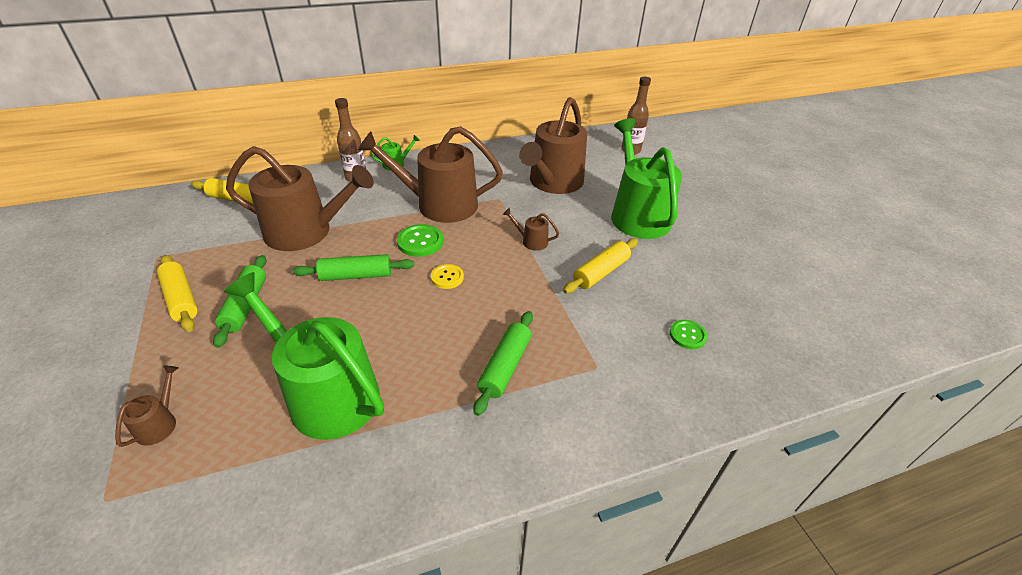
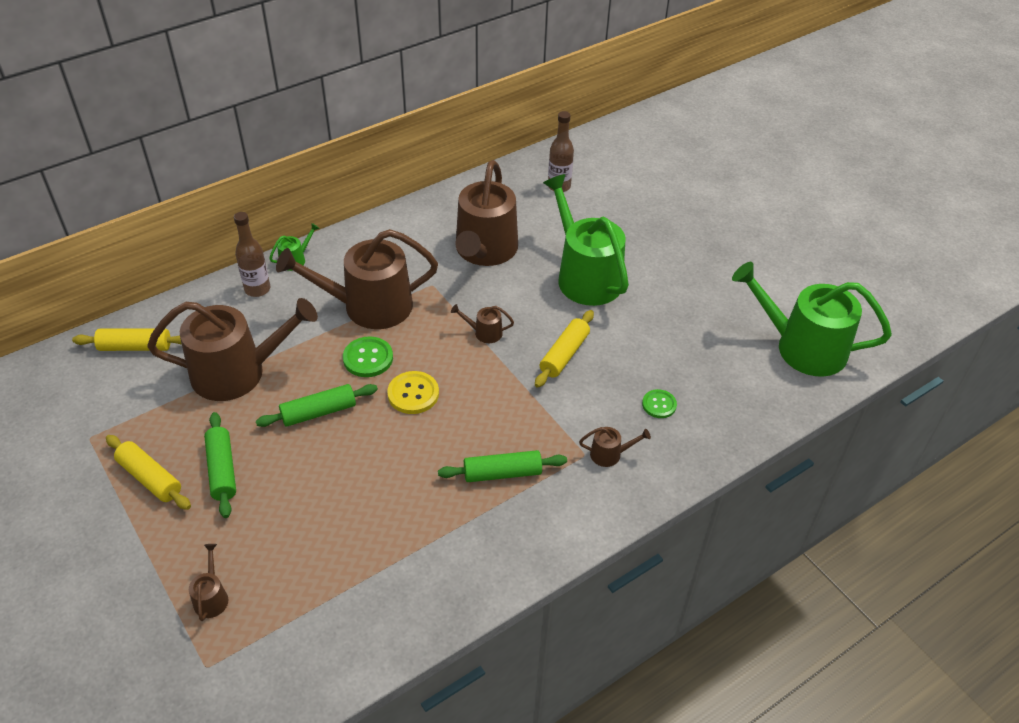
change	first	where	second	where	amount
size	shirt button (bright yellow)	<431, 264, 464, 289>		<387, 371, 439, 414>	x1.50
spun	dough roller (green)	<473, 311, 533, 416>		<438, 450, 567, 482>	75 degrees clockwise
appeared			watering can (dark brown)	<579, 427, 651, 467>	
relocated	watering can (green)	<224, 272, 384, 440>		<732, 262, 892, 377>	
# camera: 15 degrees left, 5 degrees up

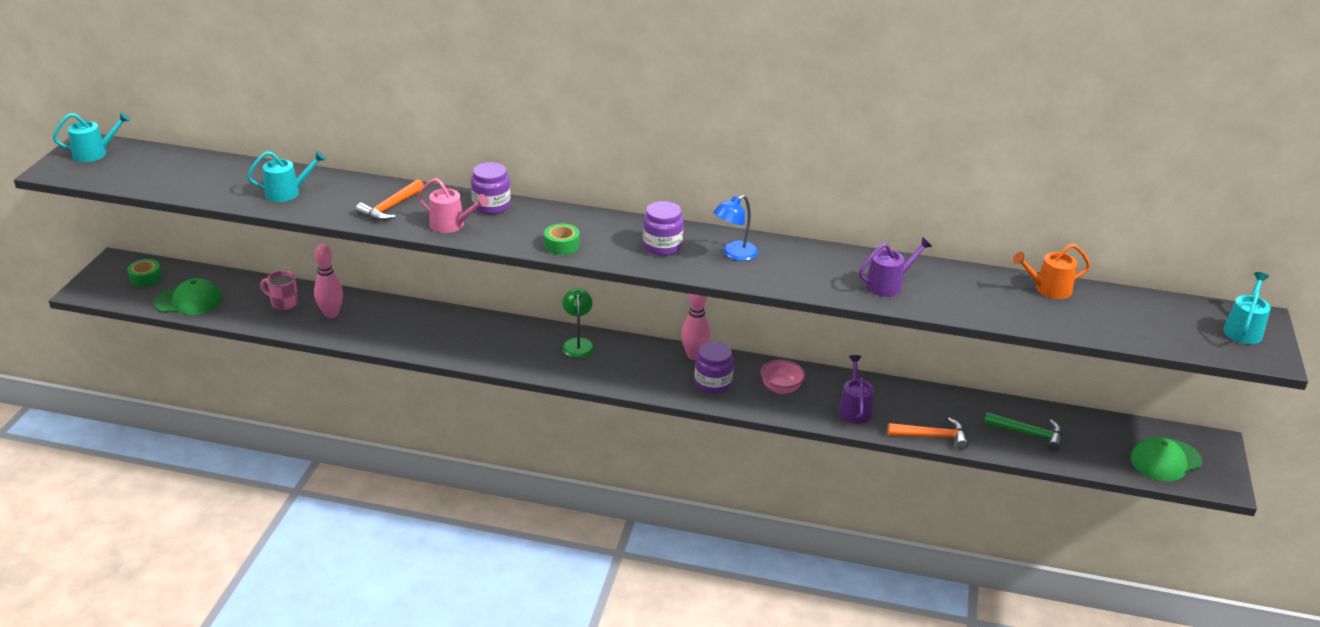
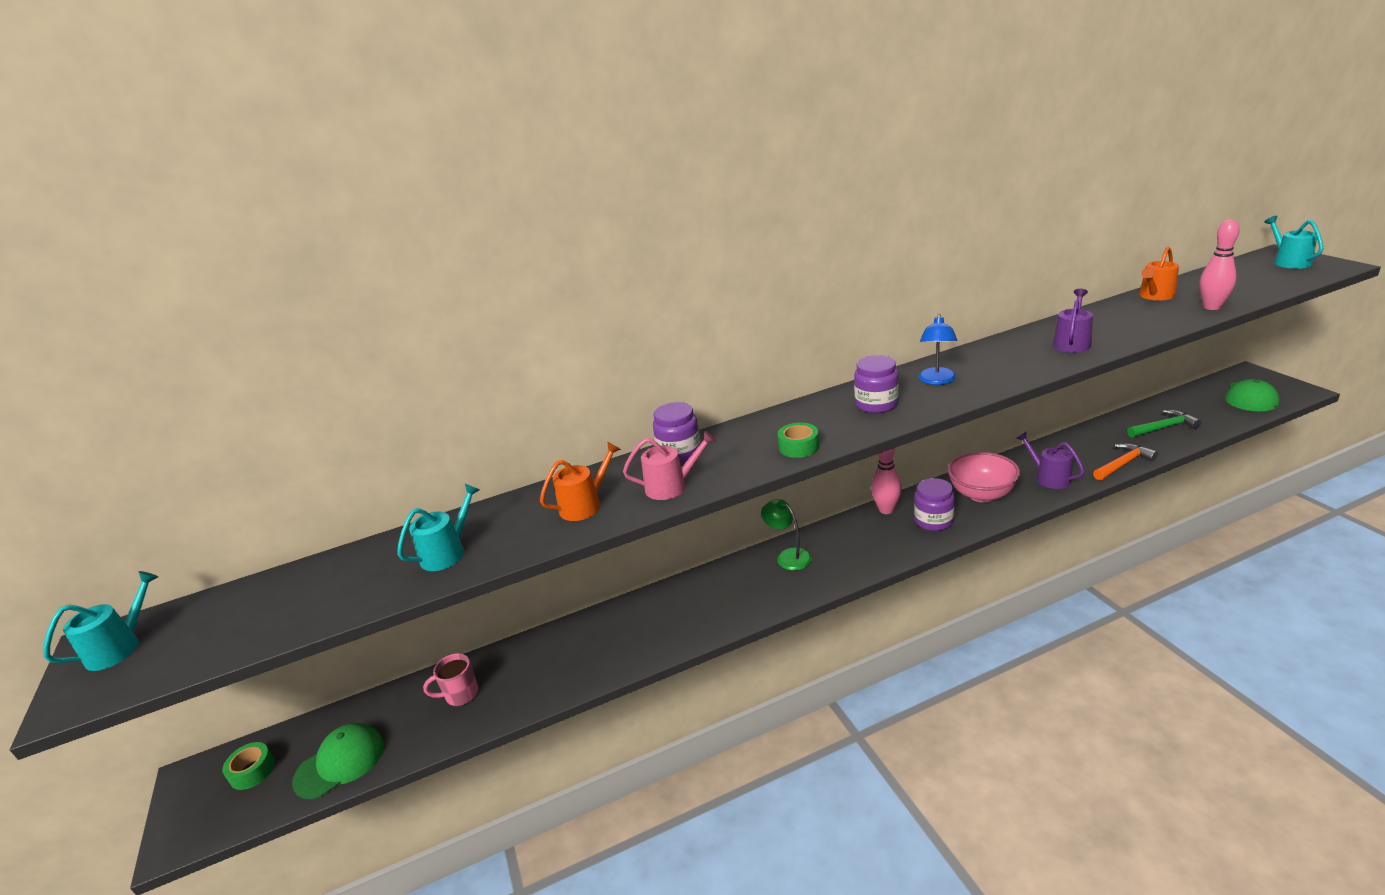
change	first	where	second	where	amount
exchanged	hammer (bright orange)	<355, 179, 424, 221>	watering can (bright orange)	<540, 442, 621, 521>	
size	serving bowl (pink)	<761, 360, 805, 394>		<948, 452, 1020, 502>	x1.56
relocated	bowling pin (pink)	<314, 244, 343, 318>		<1200, 220, 1240, 310>	
# camera: 30 degrees left, 5 degrees down

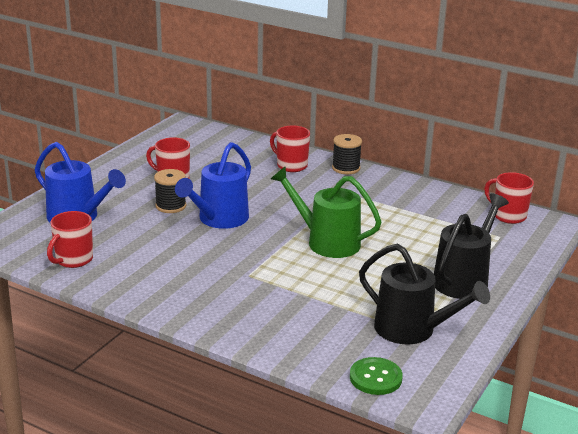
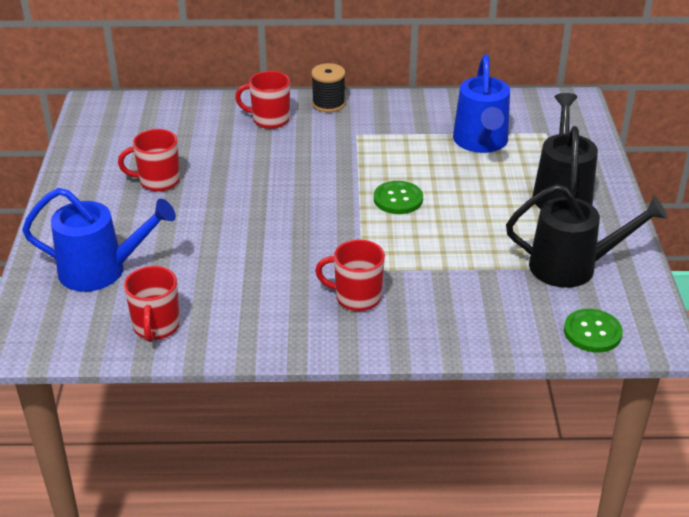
change	first	where	second	where	amount
relocated	tea mug (red)	<484, 172, 534, 224>		<315, 239, 385, 311>	
exchanged	watering can (green)	<271, 166, 381, 258>	shirt button (green)	<374, 181, 423, 214>	
relocated	watering can (blue)	<175, 142, 251, 229>		<453, 54, 510, 153>	
missing	reel of thread (jet-black)	<154, 169, 186, 213>			
# camera: 30 degrees left, 10 degrees up

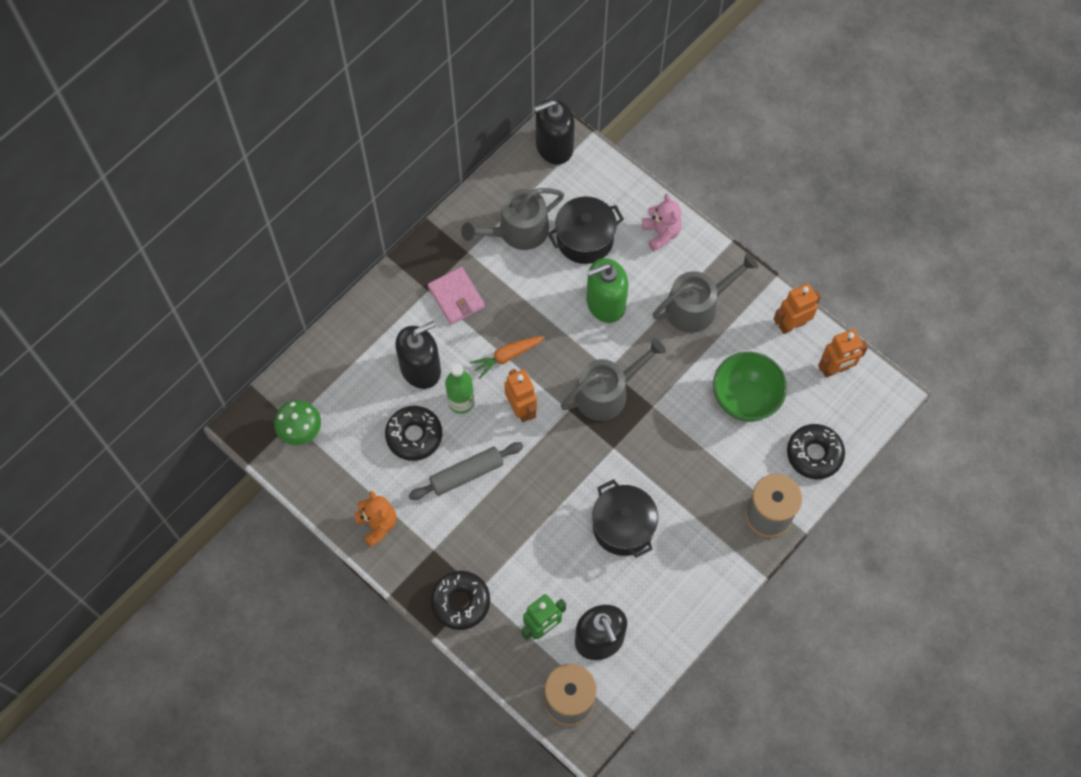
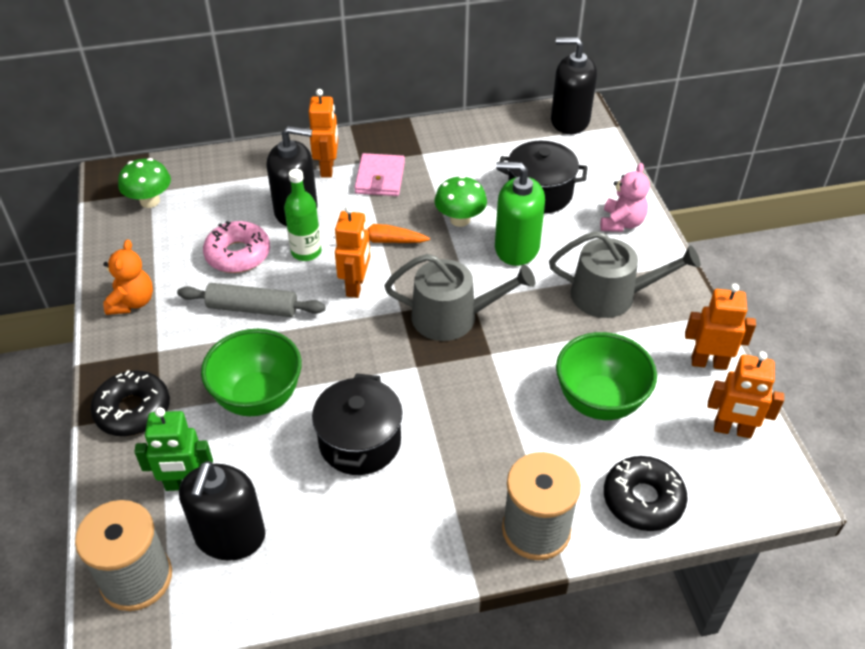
change	first	where	second	where	amount
appeared			serving bowl (green)	<201, 329, 302, 416>	
colour	donut (jet-black)	<385, 406, 442, 461>	donut (pink)	<203, 221, 270, 273>	
appeared			robot figure (bright orange)	<309, 89, 338, 178>	
appeared			fungus (green)	<434, 175, 487, 227>	
missing	watering can (gray)	<461, 188, 564, 250>			
# camera: 35 degrees right, 20 degrees down

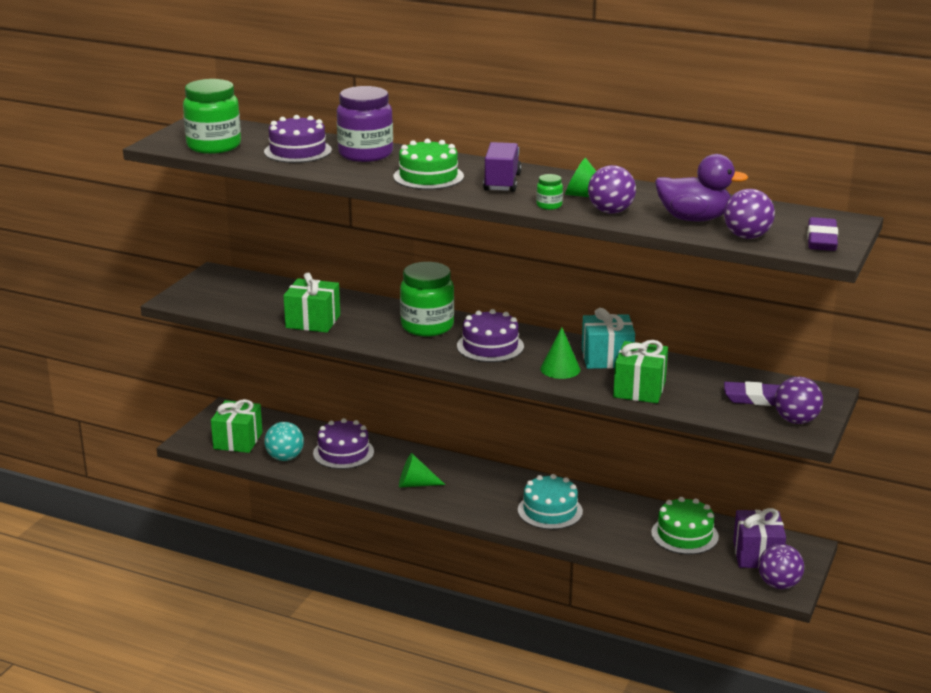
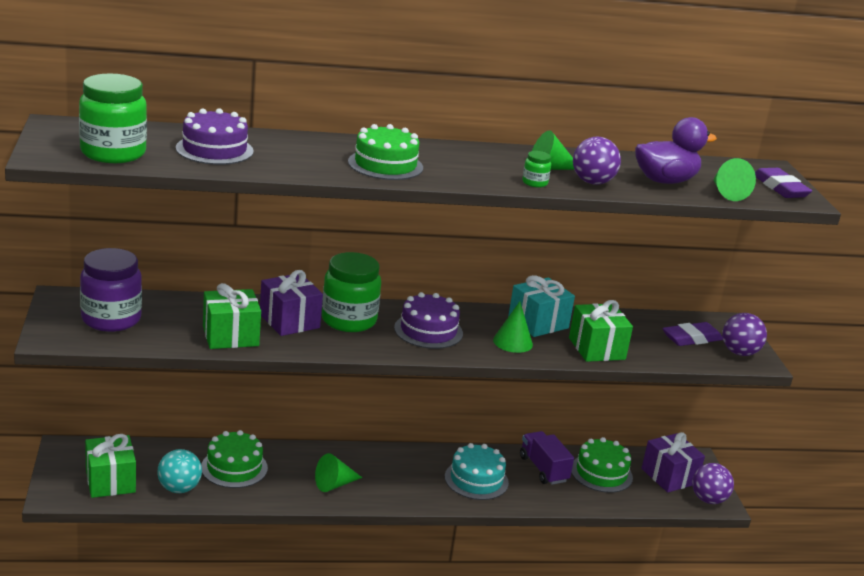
change	first	where	second	where	amount
relocated	jam jar (violet)	<337, 86, 393, 162>		<80, 248, 142, 332>	
colour	layer cake (violet)	<313, 418, 374, 469>	layer cake (green)	<201, 430, 268, 488>	
appeared			present (violet)	<260, 270, 323, 336>	
relocated	truck (violet)	<483, 142, 521, 192>		<520, 431, 574, 485>	
exchanged	ball (violet)	<724, 189, 775, 239>	cone (green)	<713, 158, 756, 201>	
# camera: 35 degrees left, 0 degrees up

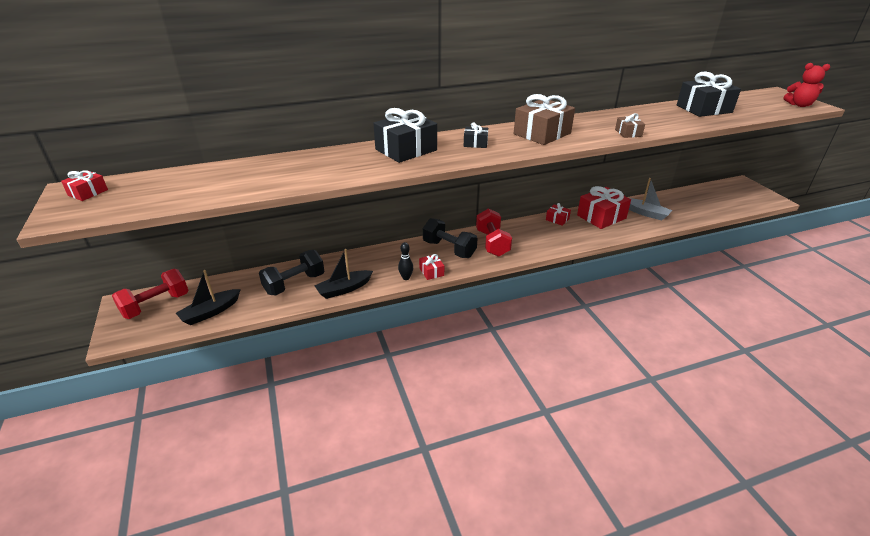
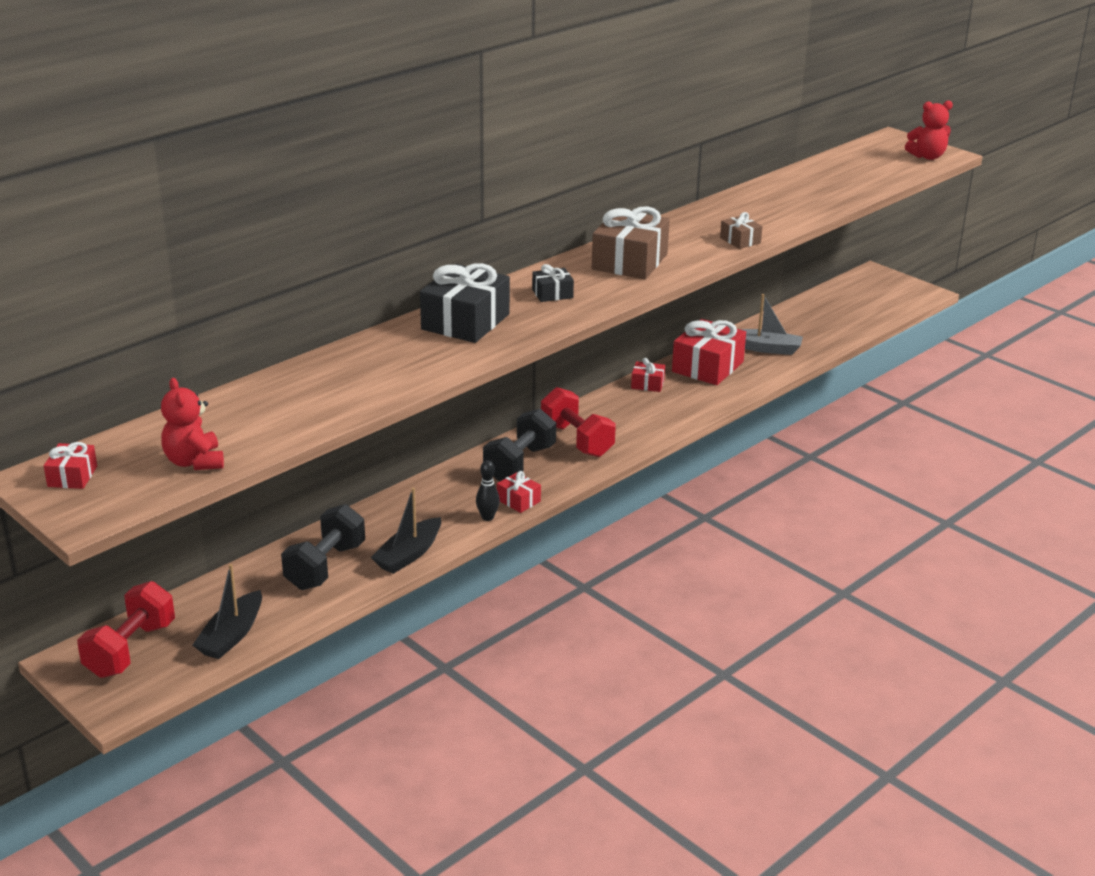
change	first	where	second	where	amount
appeared			teddy (red)	<161, 378, 224, 470>	
spun	hand weight (jet-black)	<423, 218, 477, 258>		<483, 409, 556, 481>	75 degrees counterclockwise
missing	present (jet-black)	<677, 71, 741, 117>			
# camera: 25 degrees left, 5 degrees down

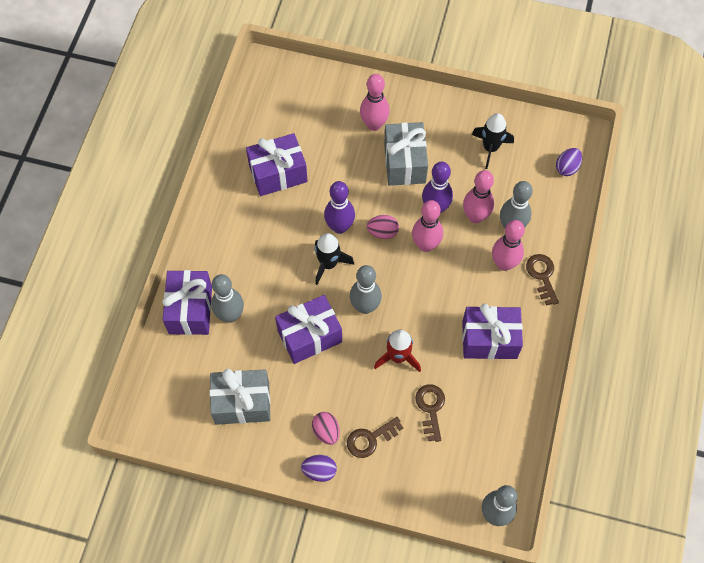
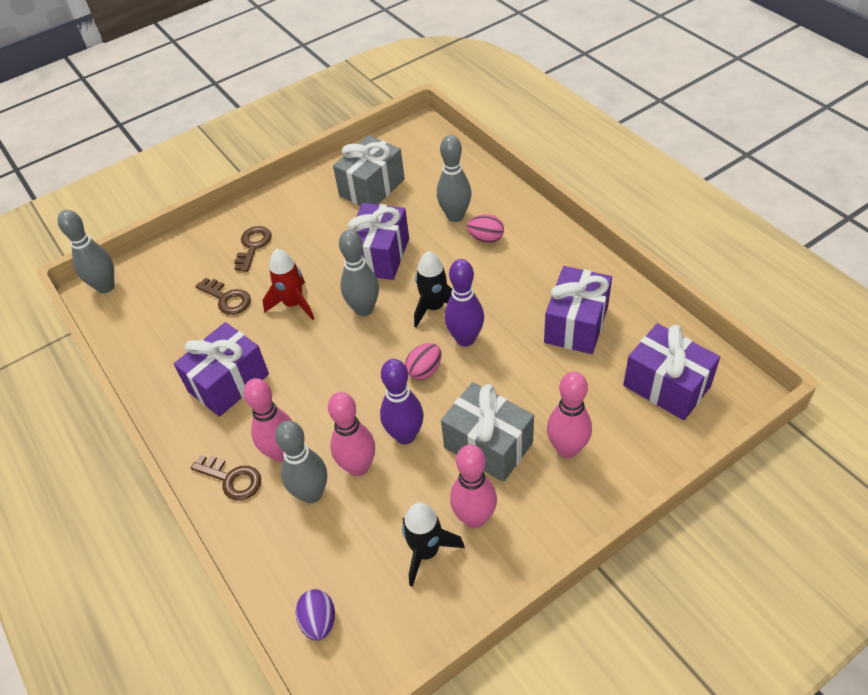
change	first	where	second	where	amount
relocated	bowling pin (pink)	<412, 200, 443, 252>		<450, 445, 497, 528>	
relocated	egg (pink)	<312, 412, 340, 445>		<467, 215, 504, 243>	
relocated	present (violet)	<162, 270, 212, 335>		<623, 323, 720, 420>	
missing	egg (violet)	<301, 455, 337, 482>			
# camera: 135 degrees right, 15 degrees down

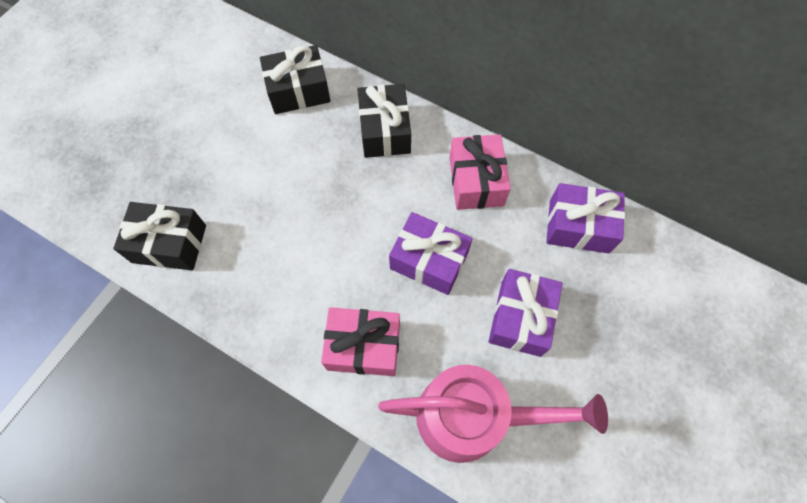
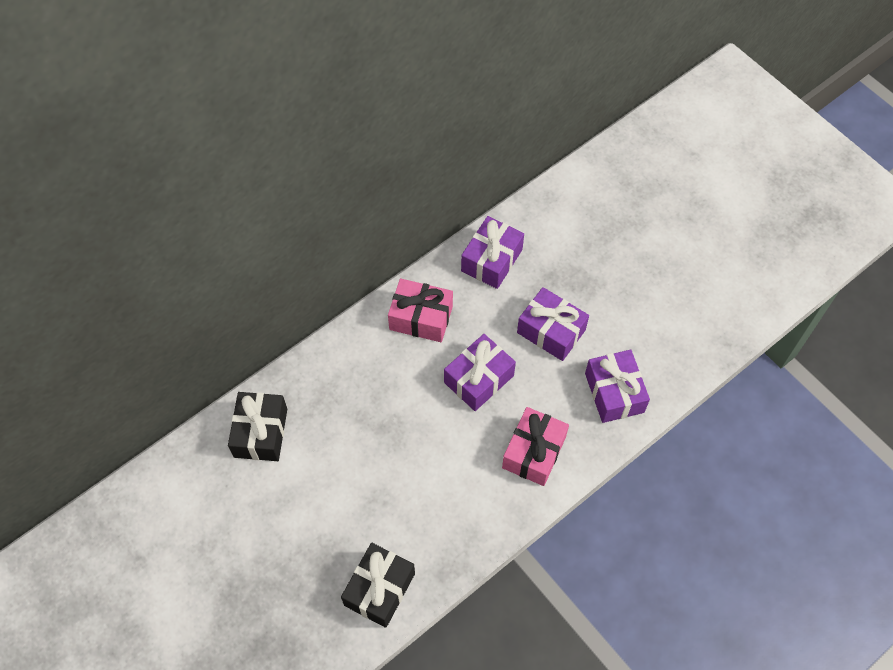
change	first	where	second	where	amount
exchanged	watering can (pink)	<378, 365, 608, 463>	present (violet)	<585, 350, 650, 423>	
missing	present (jet-black)	<357, 84, 411, 158>			
# camera: 70 degrees left, 5 degrees down

